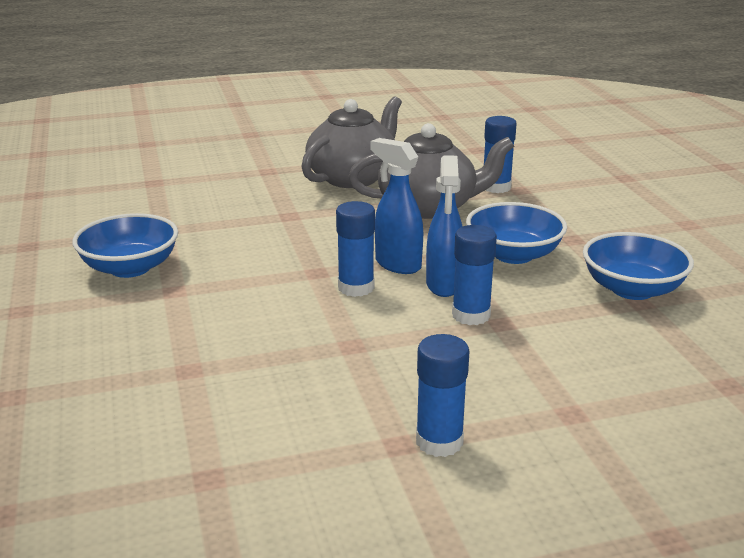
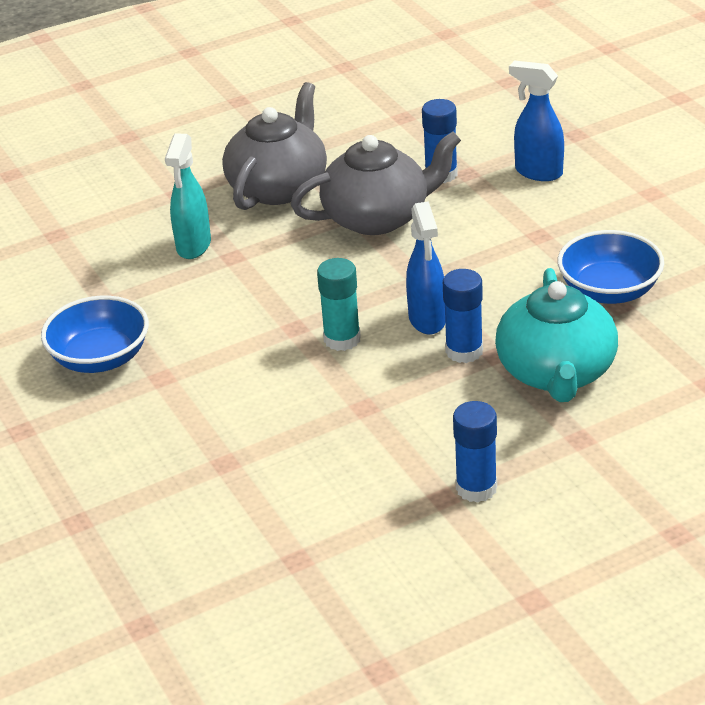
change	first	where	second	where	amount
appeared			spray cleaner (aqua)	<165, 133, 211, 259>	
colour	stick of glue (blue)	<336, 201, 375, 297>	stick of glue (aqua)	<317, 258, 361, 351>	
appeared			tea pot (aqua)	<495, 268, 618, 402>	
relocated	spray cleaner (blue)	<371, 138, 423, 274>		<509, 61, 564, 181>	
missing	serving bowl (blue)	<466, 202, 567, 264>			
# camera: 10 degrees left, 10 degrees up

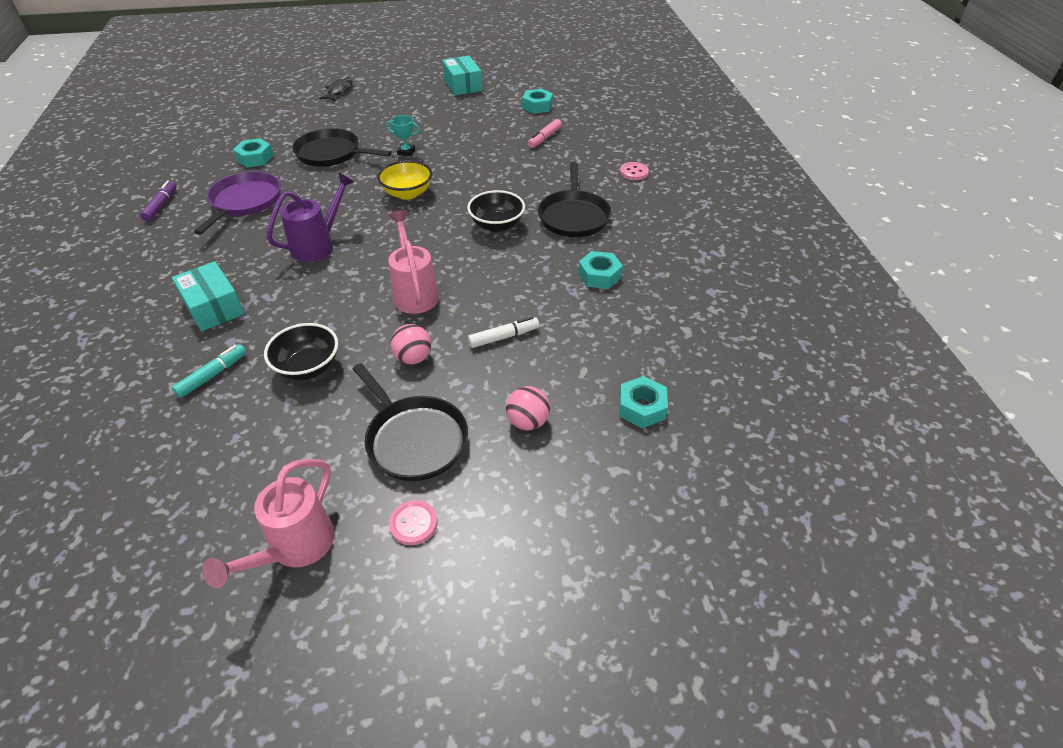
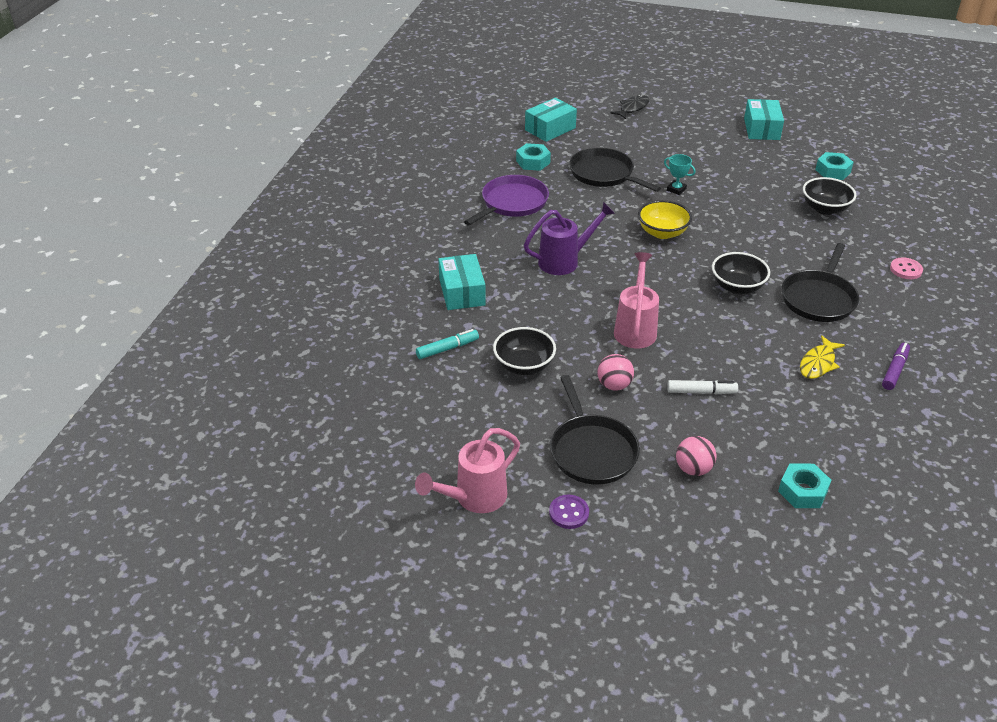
change	first	where	second	where	amount
appeared			package (aqua)	<525, 98, 577, 142>	
colour	shirt button (pink)	<389, 500, 437, 545>	shirt button (violet)	<549, 495, 589, 529>	
exchanged	hex nut (aqua)	<578, 251, 623, 289>	fish figure (bright yellow)	<800, 335, 845, 379>	
exchanged	marker pen (pink)	<528, 119, 562, 148>	serving bowl (jet-black)	<803, 177, 856, 215>	
relocated	marker pen (violet)	<140, 180, 177, 221>		<882, 343, 910, 390>	
# camera: 25 degrees right, 5 degrees down

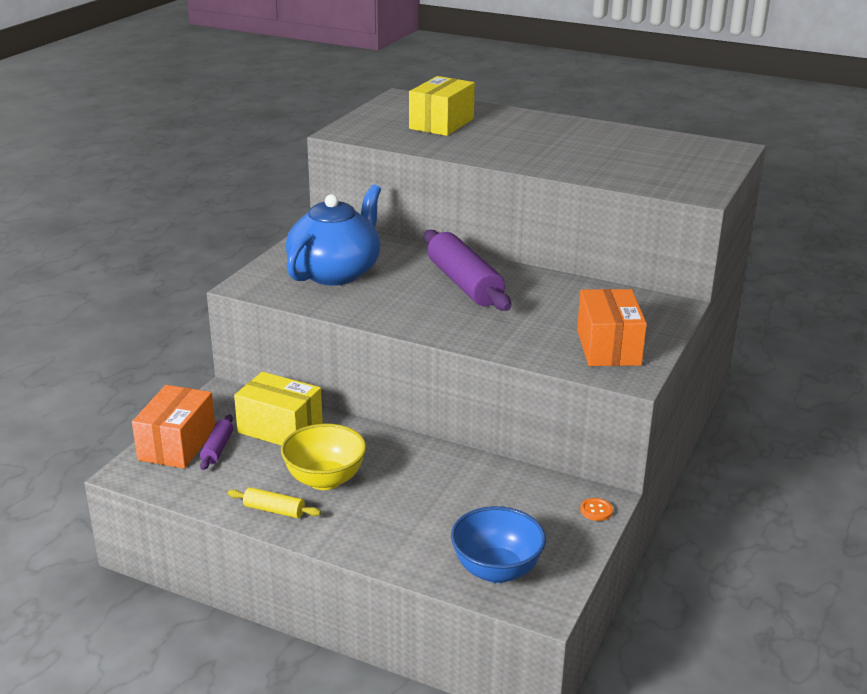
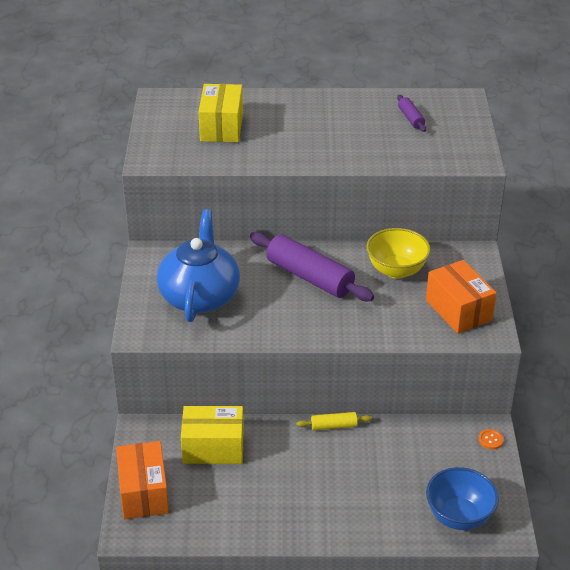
change	first	where	second	where	amount
relocated	dough roller (bright yellow)	<228, 487, 321, 518>		<296, 412, 372, 430>	
relocated	serving bowl (bright yellow)	<281, 423, 366, 490>		<366, 228, 431, 279>	
relocated	dough roller (violet)	<200, 414, 233, 470>		<397, 95, 426, 132>	
# camera: 25 degrees left, 10 degrees up

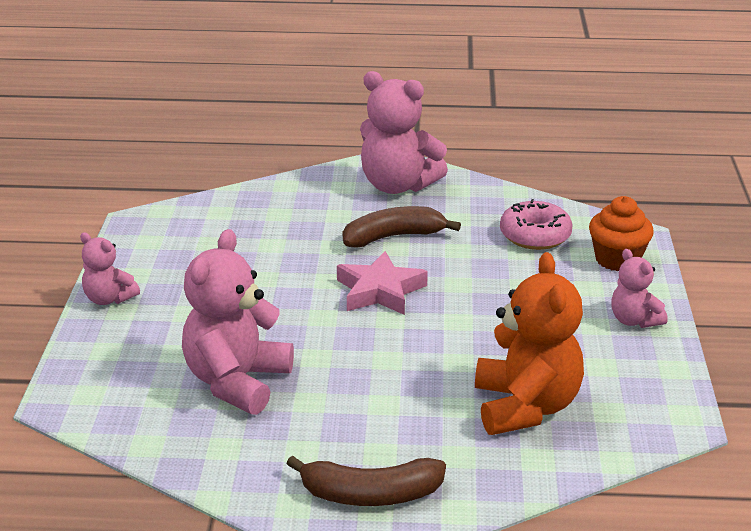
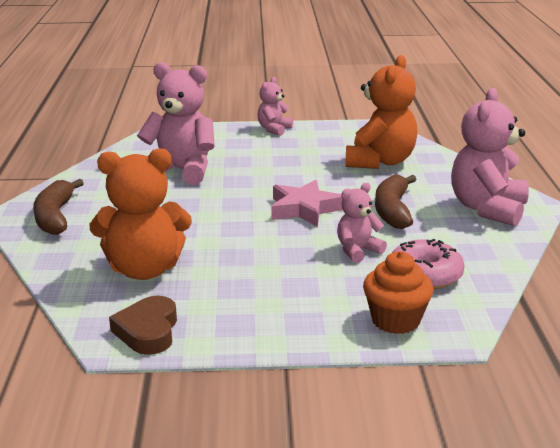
change	first	where	second	where	amount
appeared			heart shape (dark brown)	<109, 296, 177, 355>	
relocated	teddy (pink)	<611, 249, 668, 328>		<337, 183, 387, 263>	
appeared			teddy (bright orange)	<345, 55, 418, 169>	
spun	banana (dark brown)	<343, 206, 461, 248>		<375, 175, 417, 229>	150 degrees counterclockwise
# camera: 85 degrees right, 5 degrees down

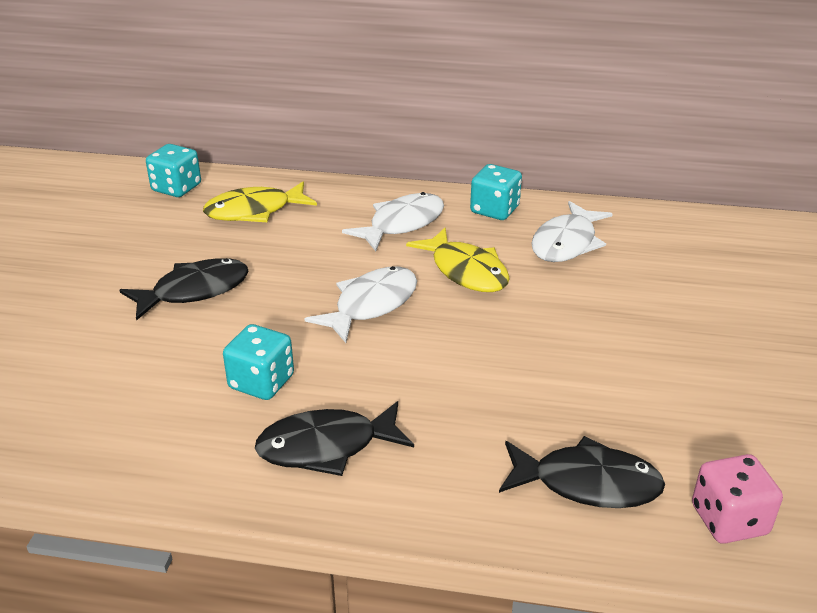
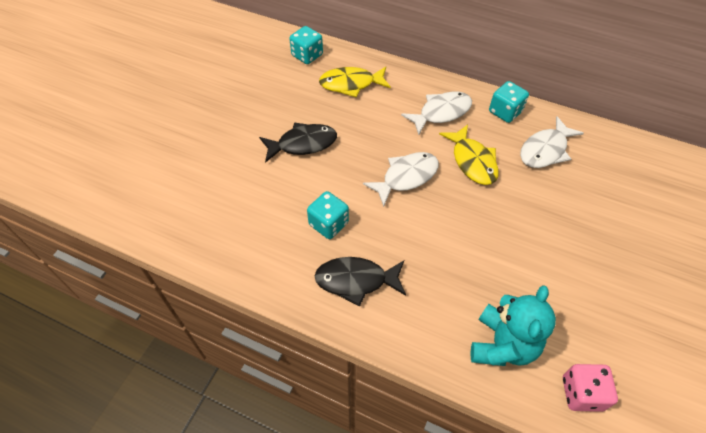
change	first	where	second	where	amount
exchanged	fish figure (jet-black)	<499, 436, 665, 508>	teddy (aqua)	<471, 285, 556, 366>	
# camera: 15 degrees right, 20 degrees up

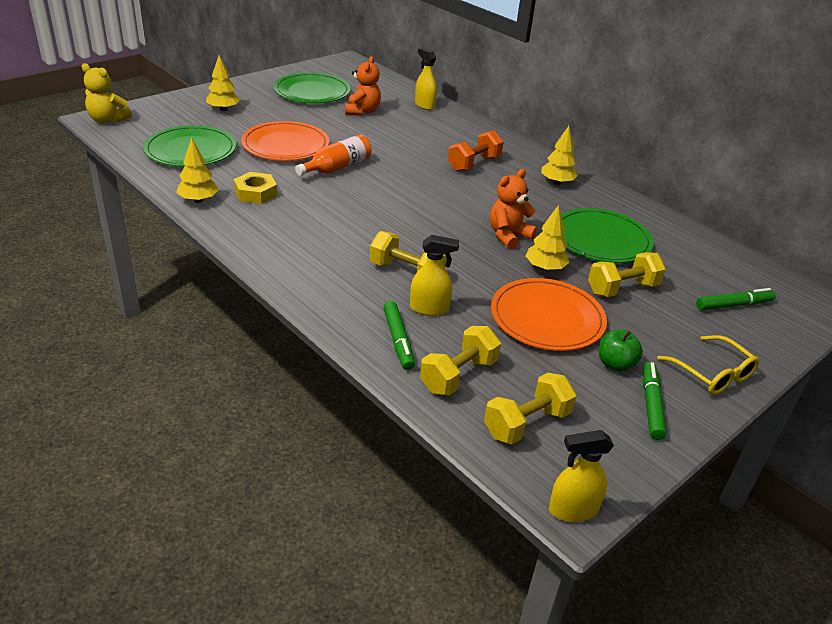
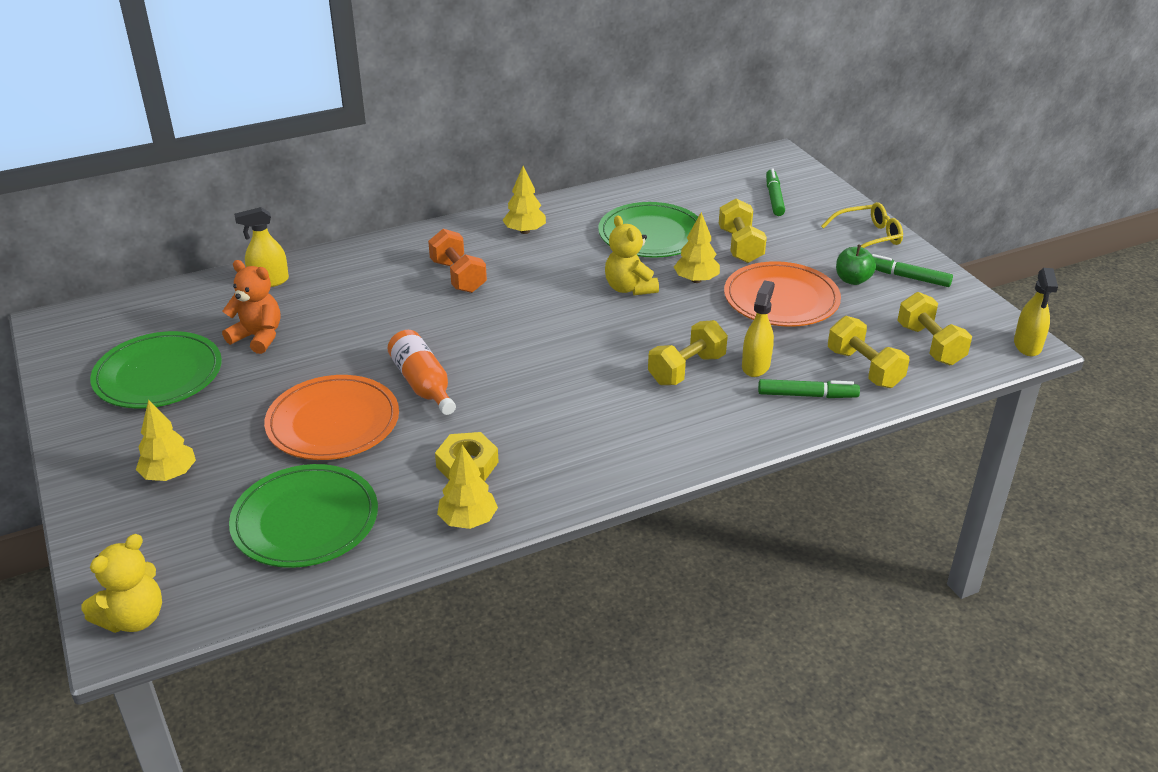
change	first	where	second	where	amount
colour	teddy (bright orange)	<490, 169, 537, 249>	teddy (bright yellow)	<605, 215, 659, 295>	
# camera: 70 degrees left, 0 degrees up

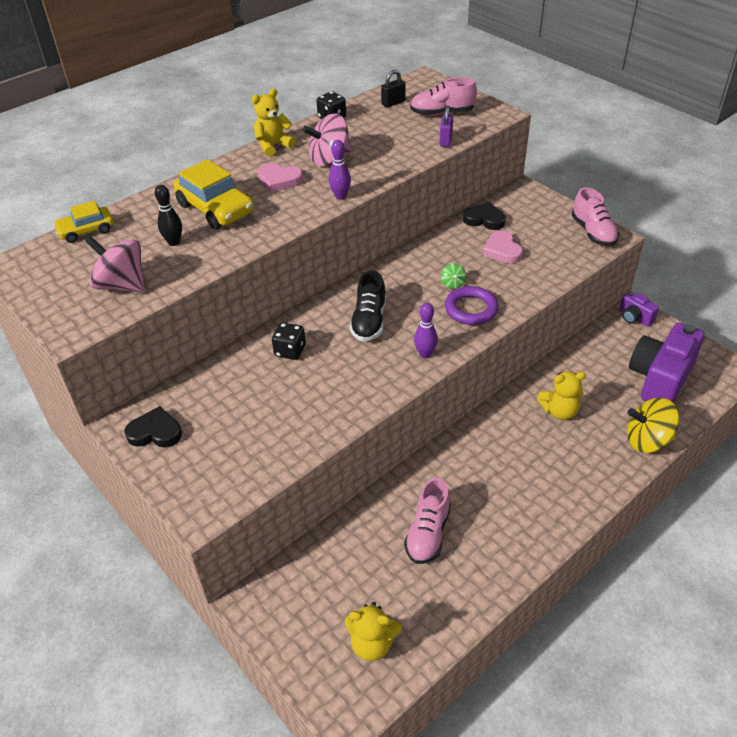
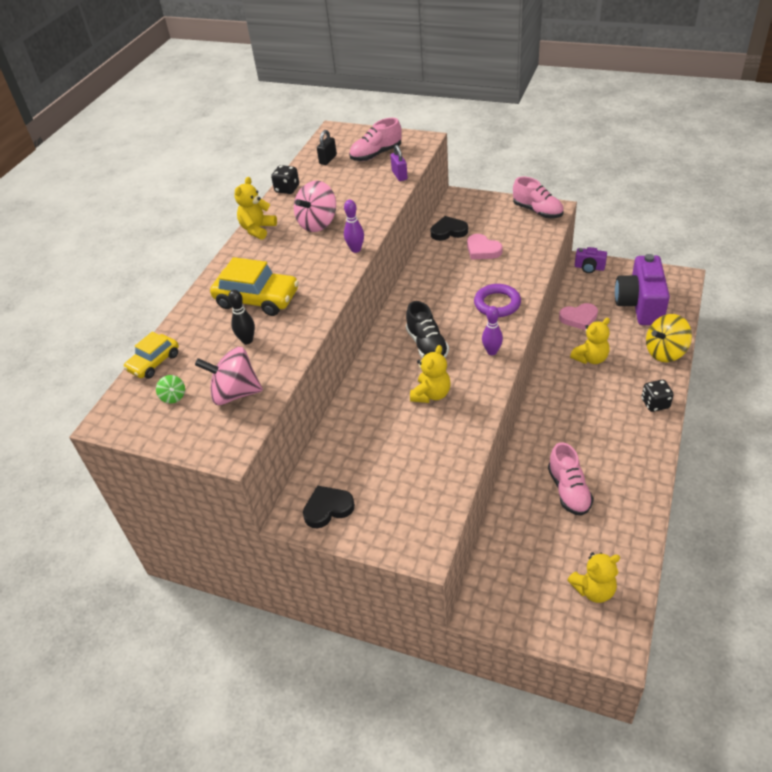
change	first	where	second	where	amount
relocated	spinning top (green)	<441, 263, 466, 289>		<156, 375, 185, 404>	
appeared			teddy (bright yellow)	<410, 345, 451, 403>	
relocated	heart shape (pink)	<258, 163, 303, 192>		<559, 303, 598, 330>	
relocated	game die (jet-black)	<272, 322, 306, 360>		<642, 380, 674, 412>	
# camera: 25 degrees left, 0 degrees up

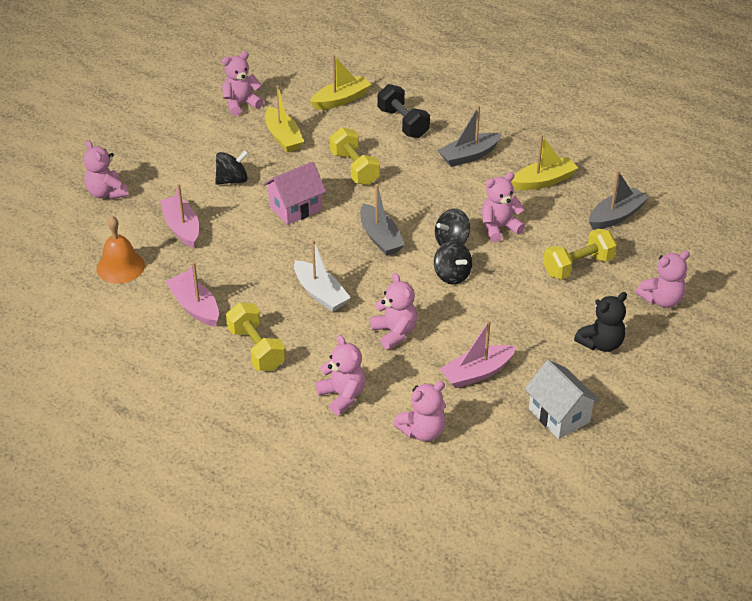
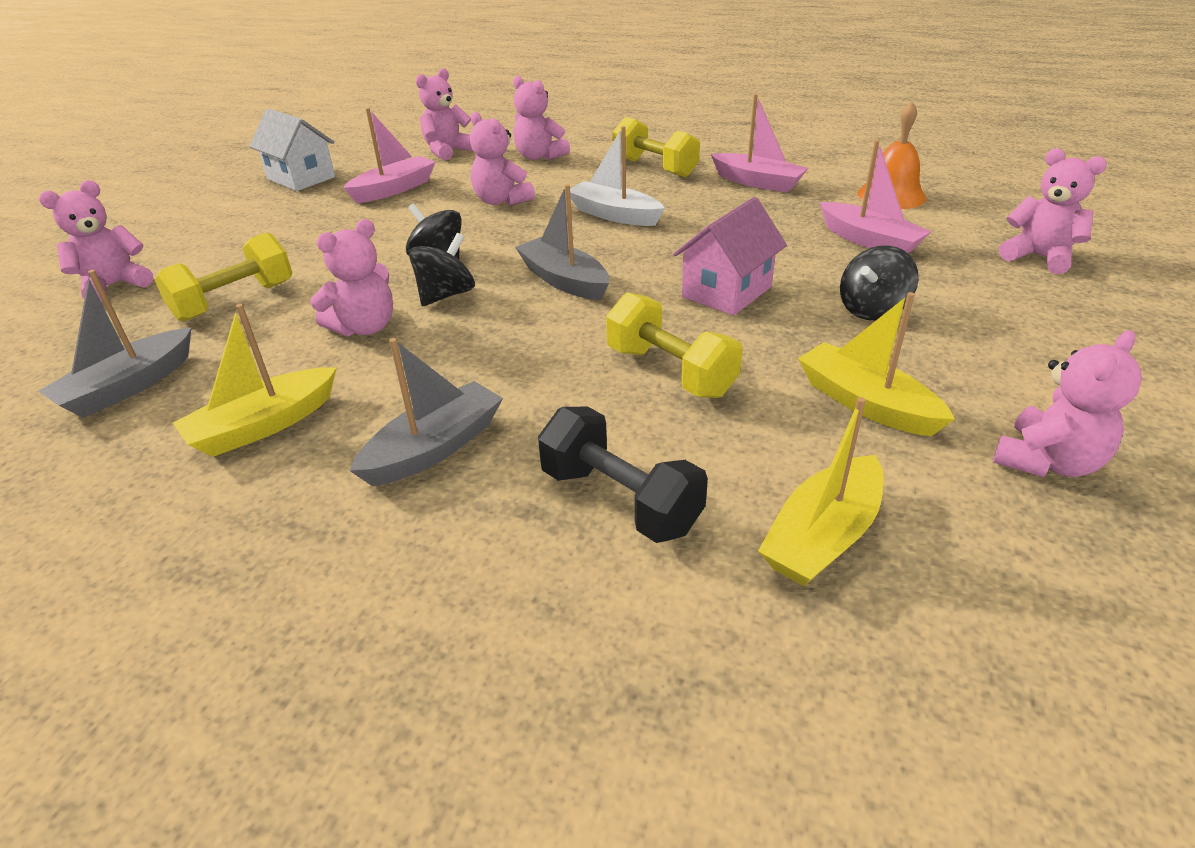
change	first	where	second	where	amount
missing	teddy (jet-black)	<574, 292, 627, 352>			
# camera: 165 degrees right, 5 degrees down

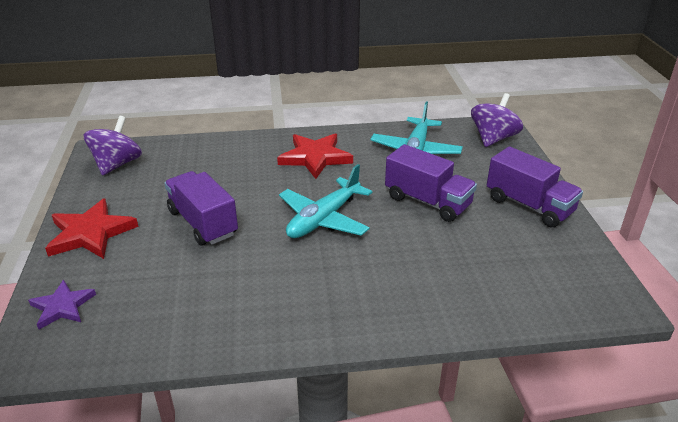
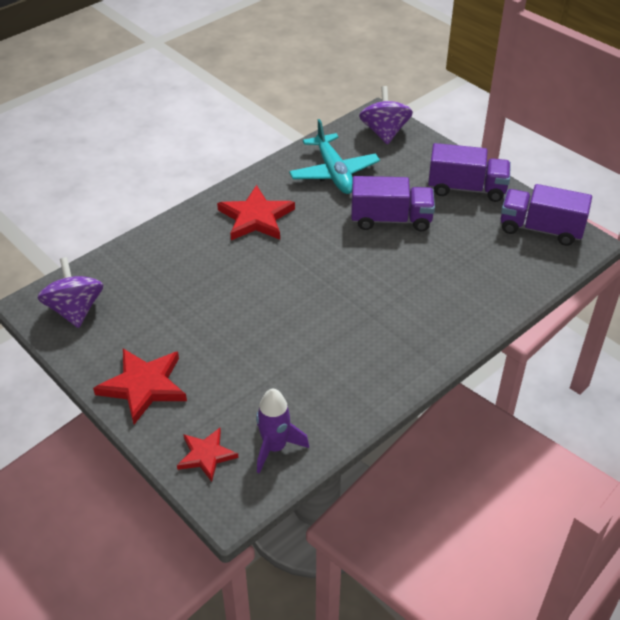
change	first	where	second	where	amount
colour	star (violet)	<28, 280, 96, 330>	star (red)	<177, 428, 238, 482>	
appeared			spaceship (violet)	<256, 388, 309, 474>	
relocated	truck (violet)	<164, 171, 238, 245>		<501, 184, 592, 246>	
missing	aeroplane (aqua)	<279, 164, 372, 238>			
# camera: 35 degrees left, 10 degrees up

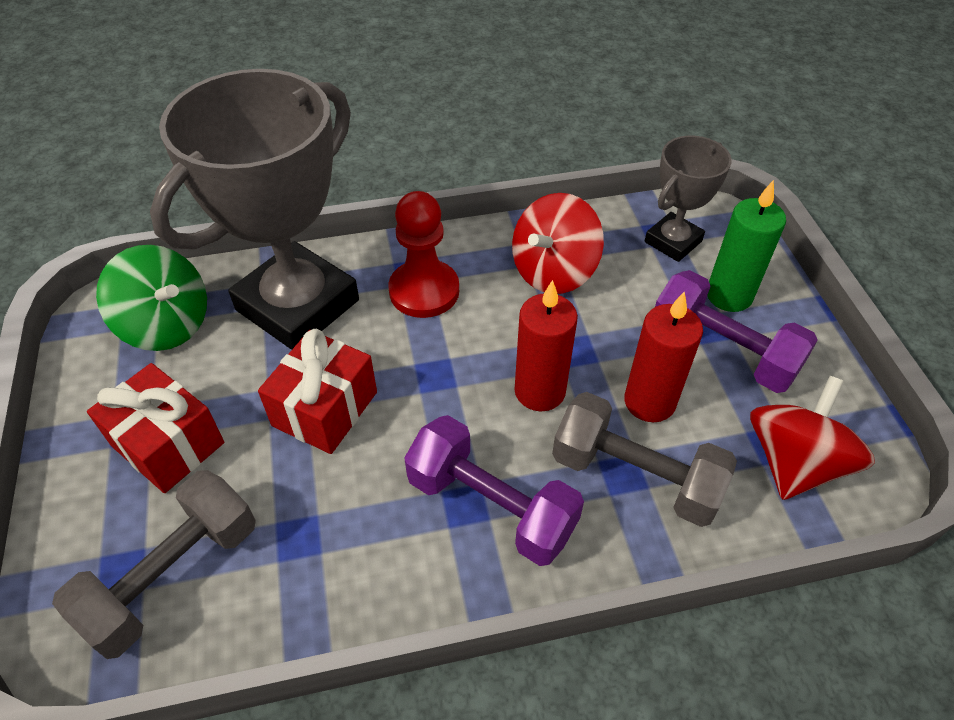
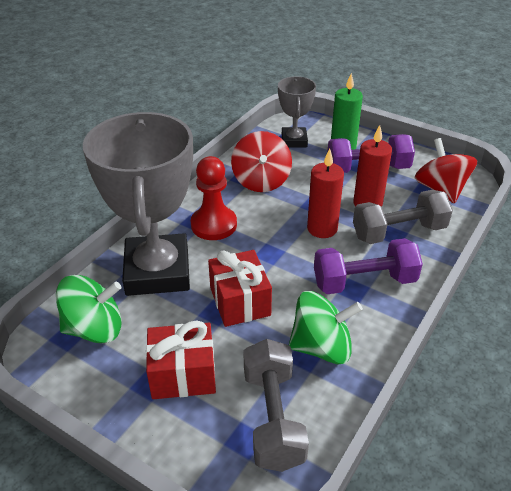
change	first	where	second	where	amount
appeared			spinning top (green)	<289, 291, 363, 364>	
# camera: 45 degrees left, 10 degrees down

